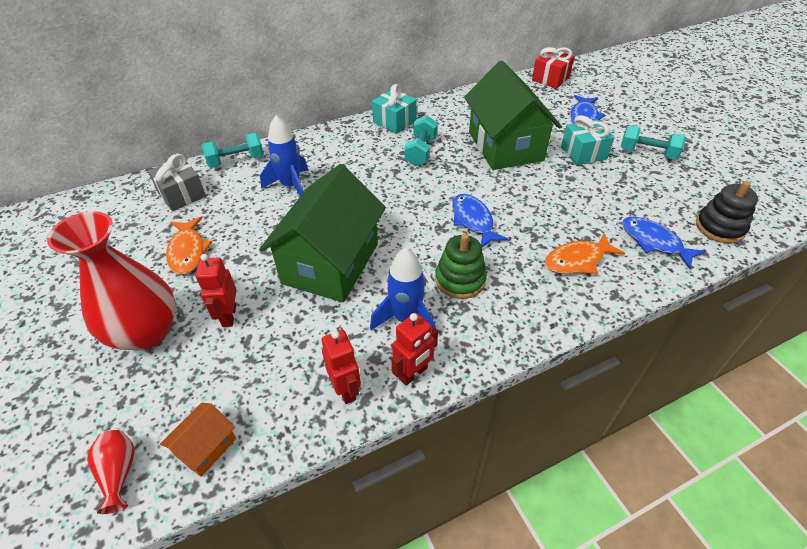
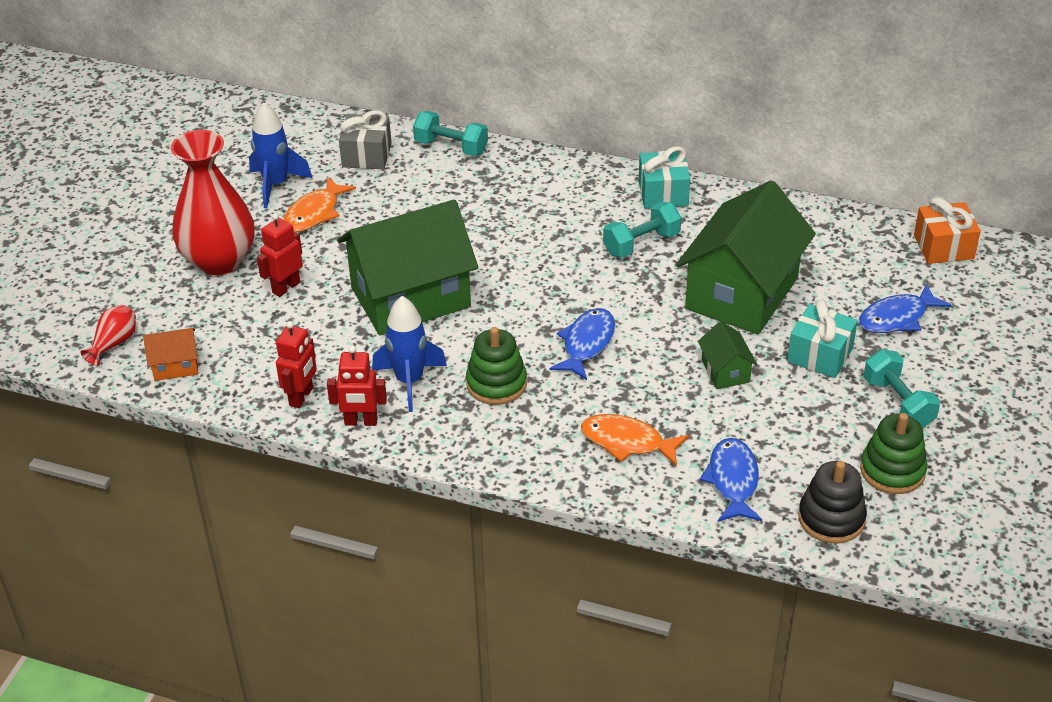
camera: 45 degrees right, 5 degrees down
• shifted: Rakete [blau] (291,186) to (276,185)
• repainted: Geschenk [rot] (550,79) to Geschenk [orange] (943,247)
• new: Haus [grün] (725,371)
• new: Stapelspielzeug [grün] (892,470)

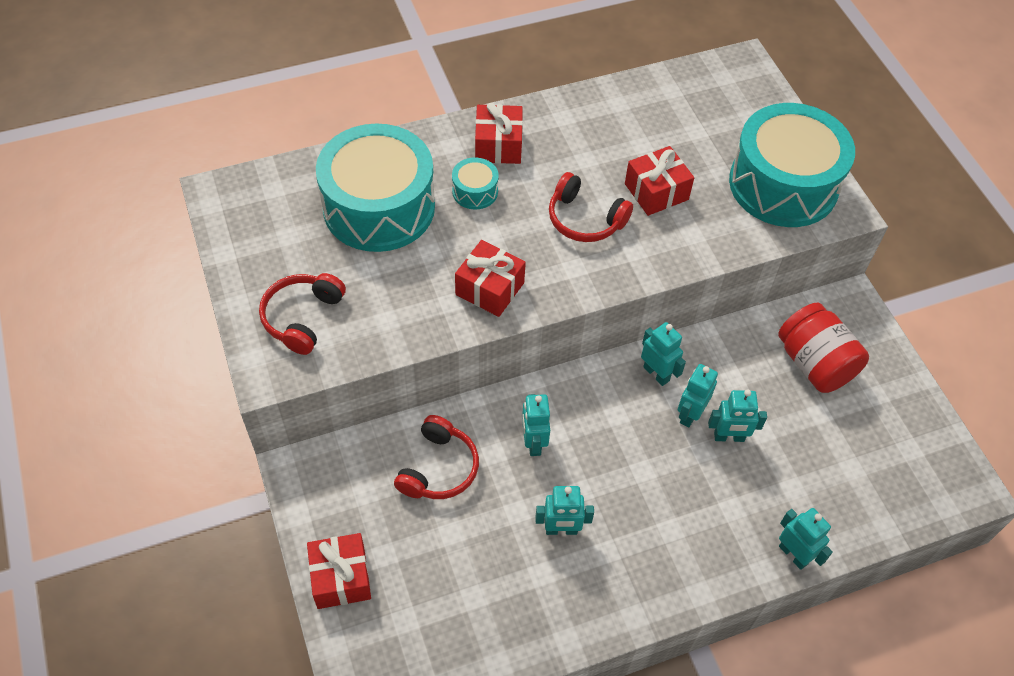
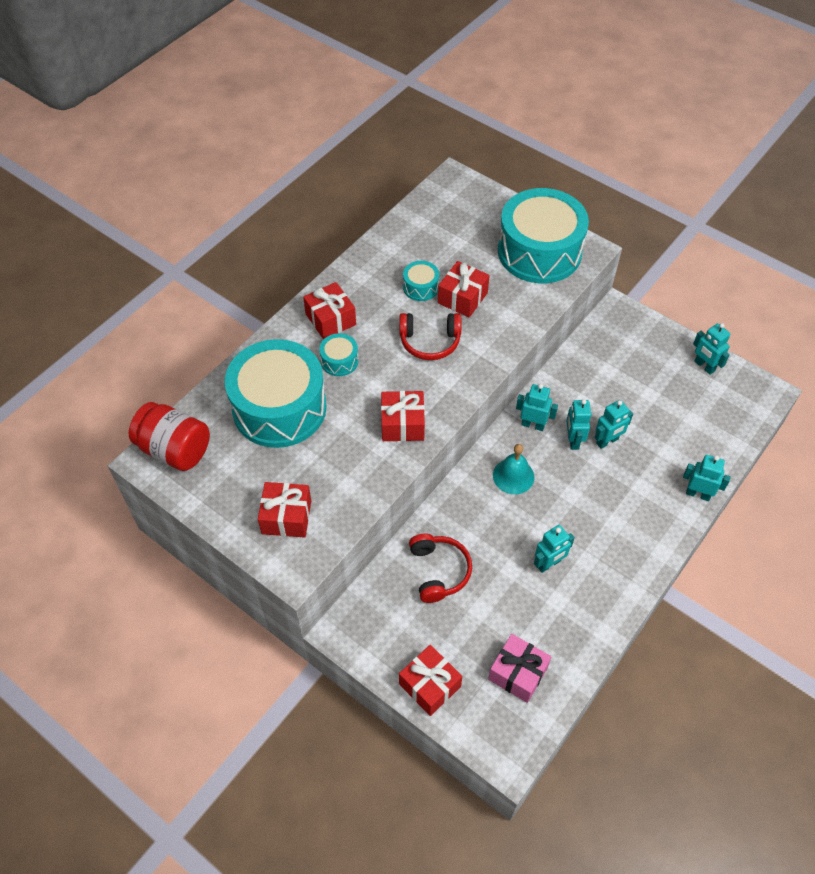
camera: 30 degrees left, 0 degrees up
• swapped: Kopfhörer [rot] (302,317) to Geschenk [rot] (286,517)
• shifted: Roboter [türkis] (533,442) to (704,366)
• shifted: Einmachglas [rot] (814,363) to (175,449)
• new: Trommel [türkis] (421,287)
• new: Geschenk [rosa] (517,673)
• new: Glocke [türkis] (513,476)

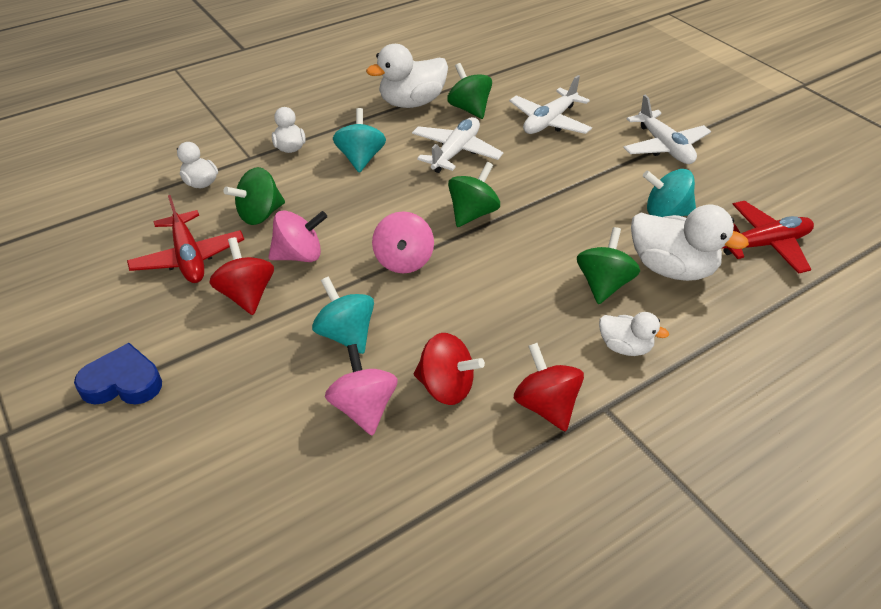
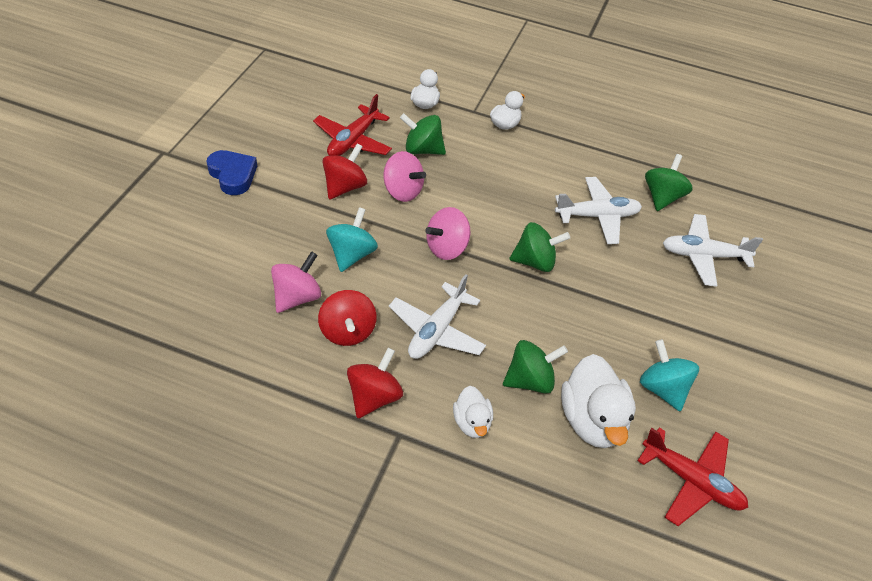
camera: 50 degrees right, 5 degrees up
• gone: Kreisel [türkis] (361,158)
• gone: Ente [weiß] (412,103)
• shifted: Flugzeug [weiß] (664,147) to (436,331)

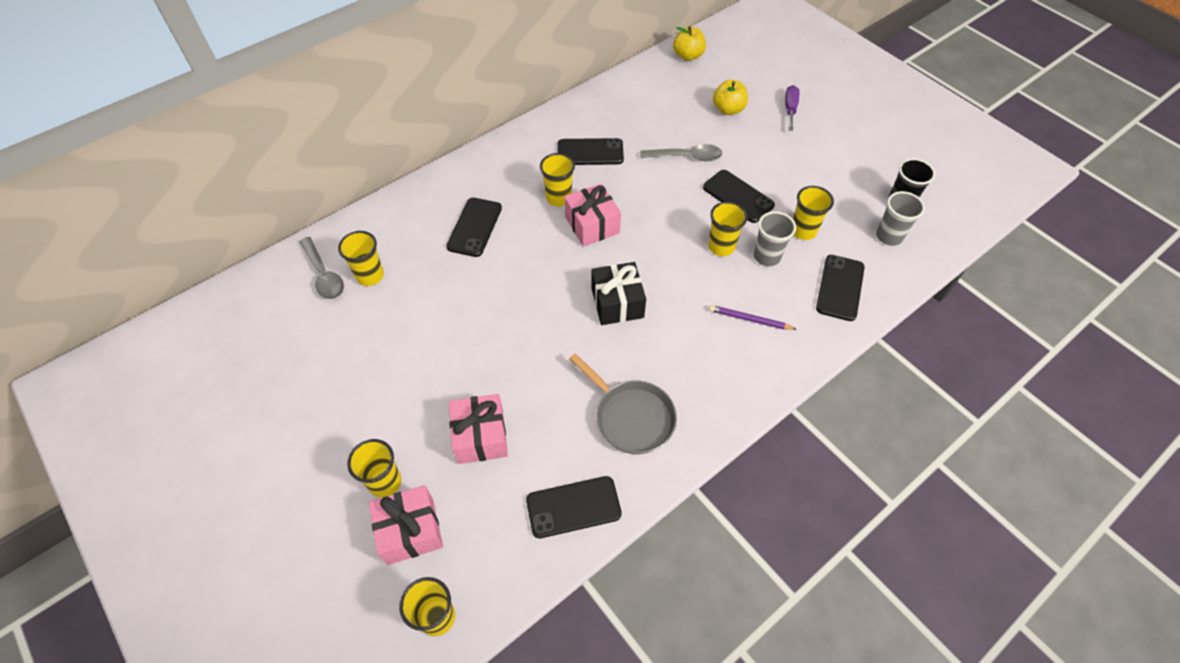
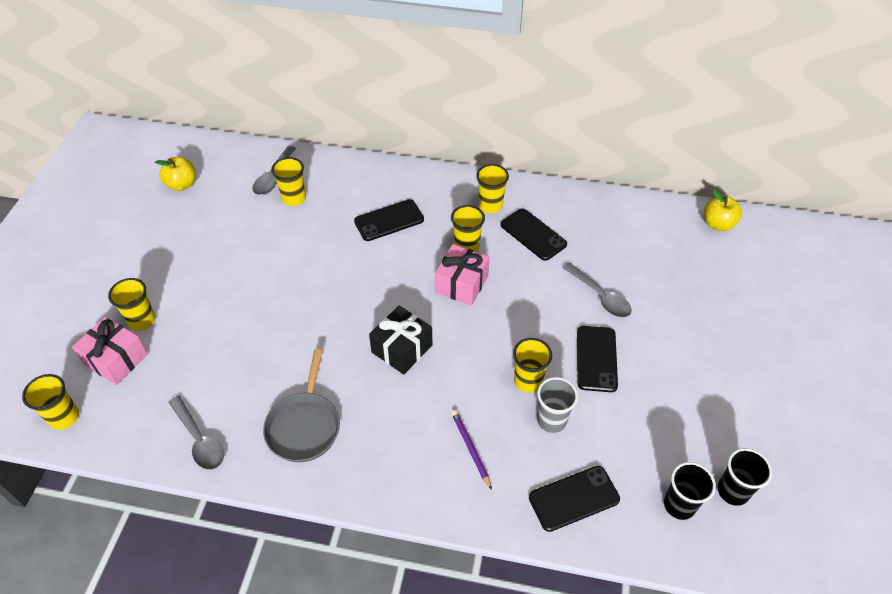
camera: 50 degrees right, 5 degrees down
• gone: Geschenk [rosa] (481,436)
• swapped: Handy [schwarz] (573,507) to Löffel [grau] (199,440)
• shifted: Apfel [gelb] (728,109) to (182,184)
• gone: Schraubenzieher [lila] (790,109)
• shifted: Becher [gelb] (803,231) to (490,205)
• repainted: Becher [grau] (889,236) to Becher [schwarz] (679,505)

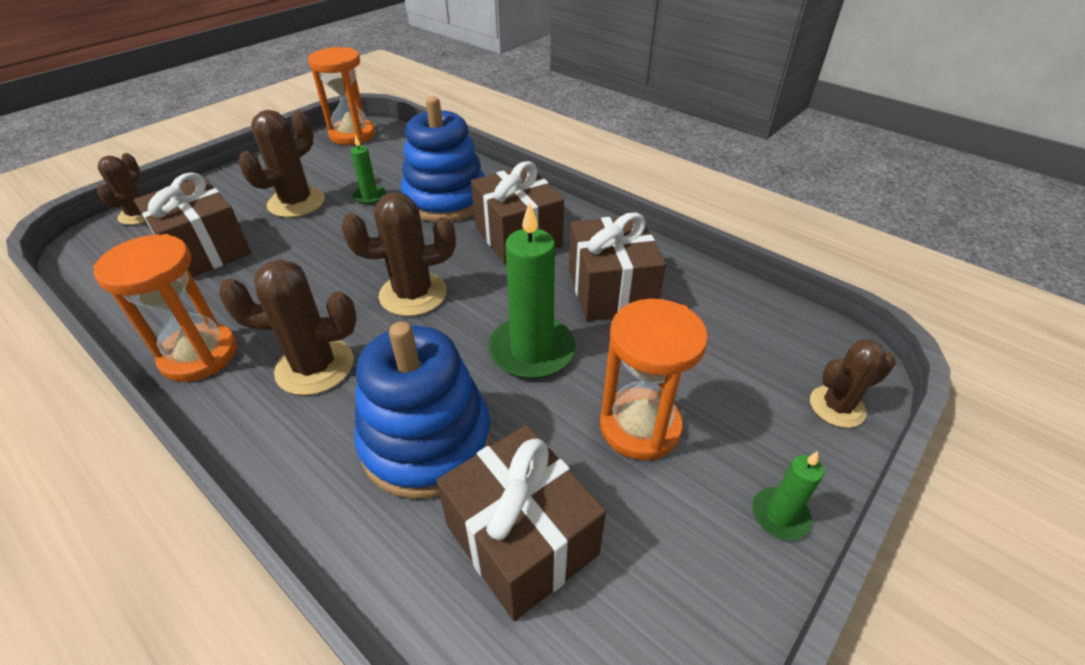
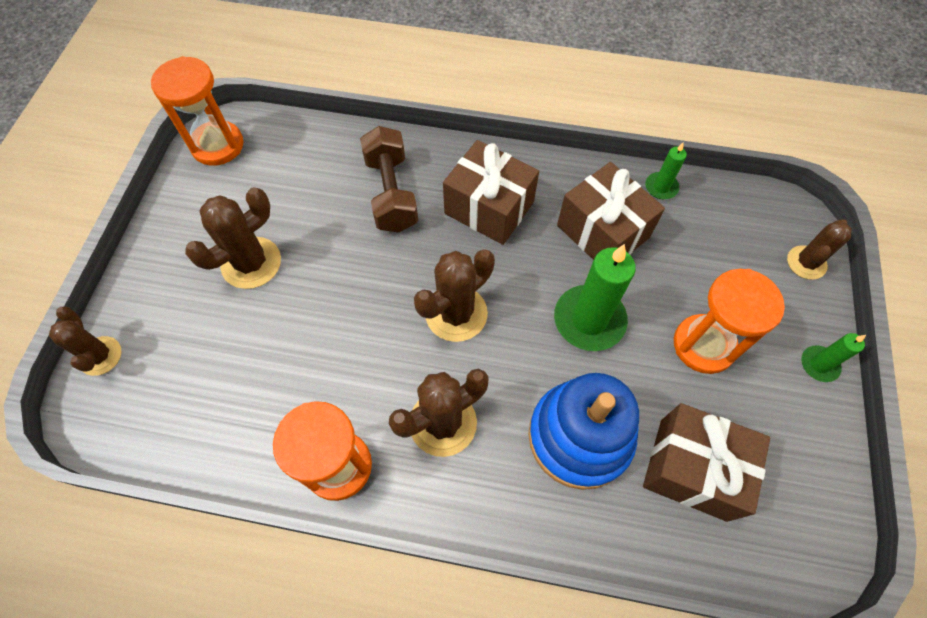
camera: 30 degrees left, 20 degrees up
• gone: Geschenk [braun] (205,250)
• rotated: Kaktus [braun] (296,202) = (251,263) 45 degrees clockwise
• shifted: Kerze [grün] (370,196) to (661,187)
• swapped: Stapelspielzeug [blau] (446,199) to Hantel [braun] (391,193)

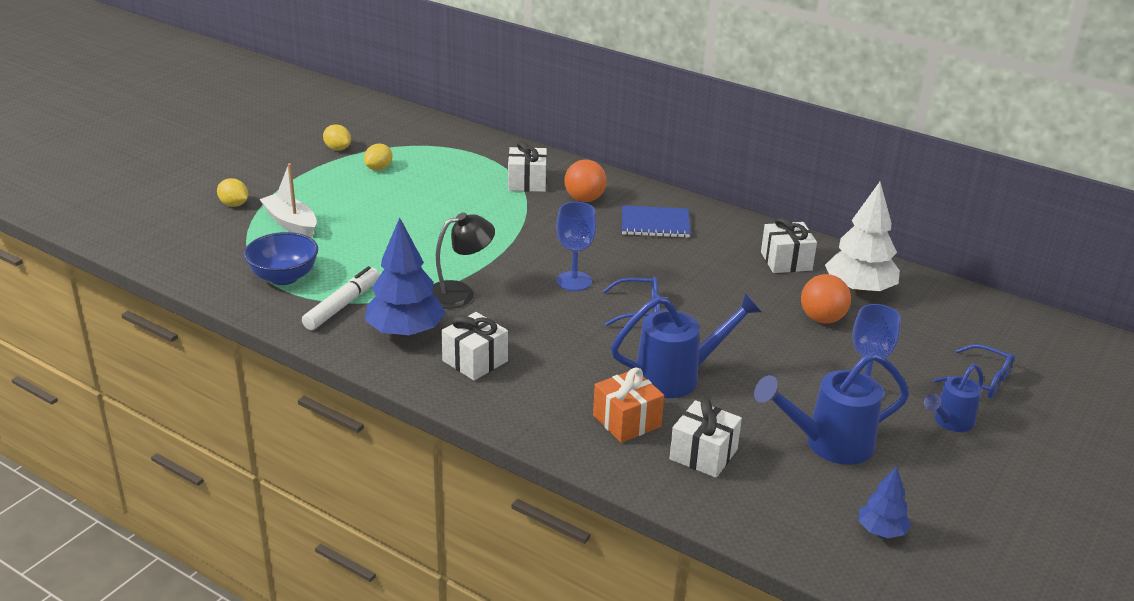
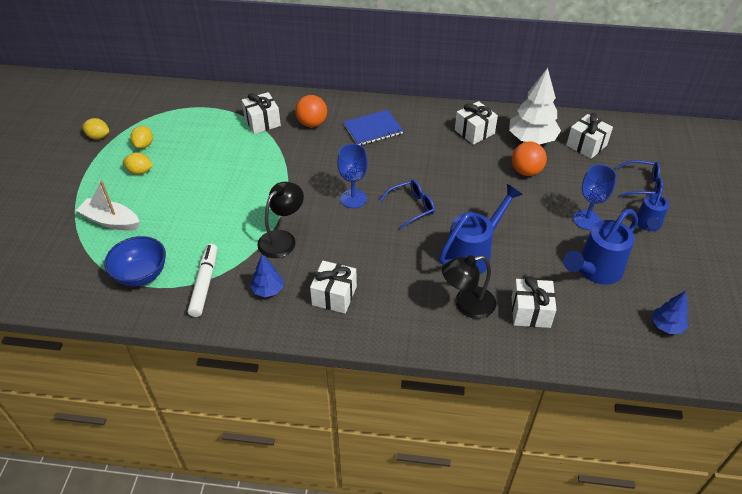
camera: 25 degrees left, 15 degrees up
• shifted: Zitrone [gelb] (234,204) to (140,171)
• scaled: Baum [blau] (405,332) = (268,290) x0.53
• swapped: Geschenk [orange] (627,421) to Lampe [schwarz] (467,305)
• new: Geschenk [weiß] (586,145)

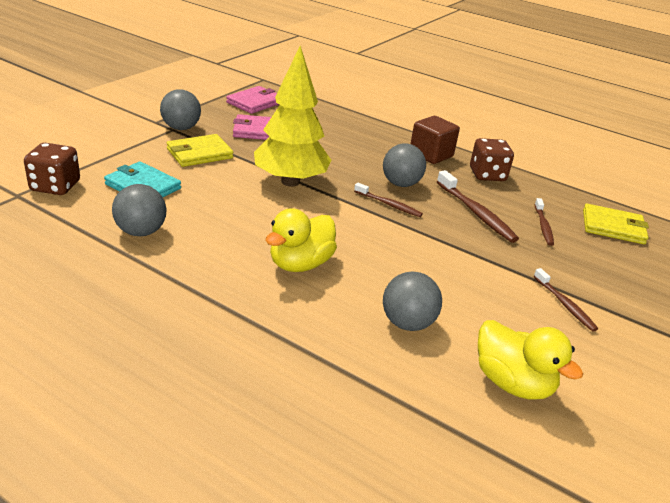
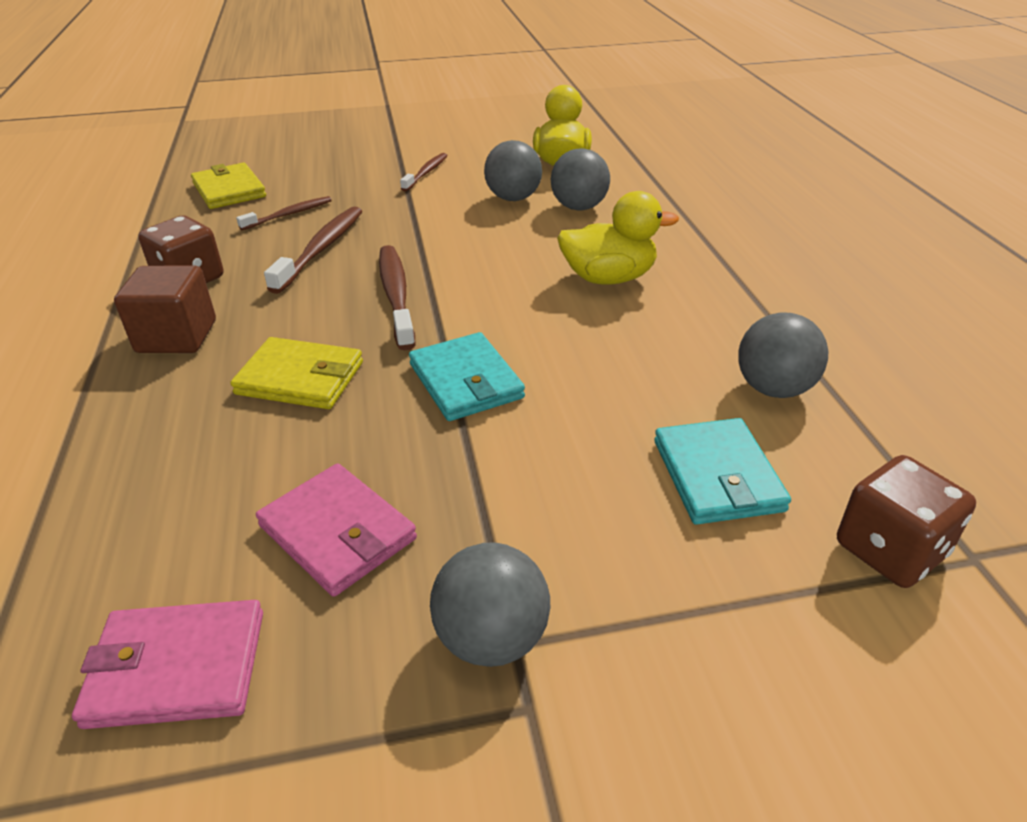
camera: 130 degrees left, 5 degrees up
• shifted: Geldbörse [gelb] (199,153) to (300,378)
• swapped: Baum [gelb] (290,182) to Geldbörse [türkis] (465,381)
• scaled: Zahnbürste [braun] (389,204) = (396,295) x1.61
• shifted: Ball [grau] (401,184) to (513,198)

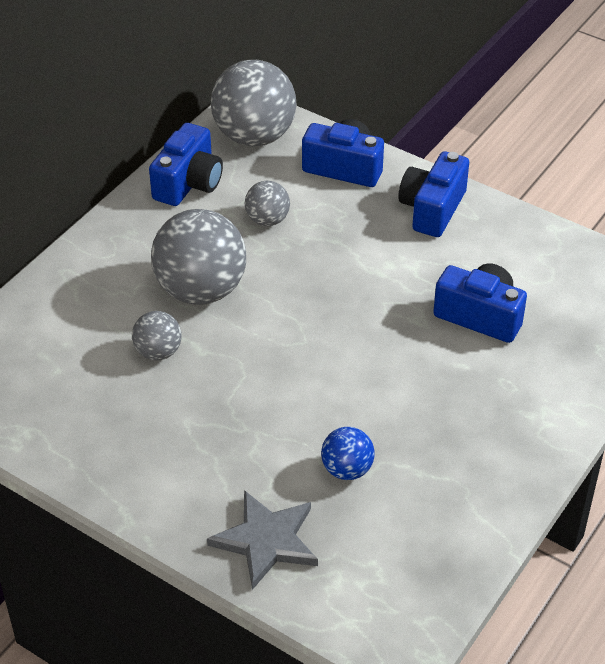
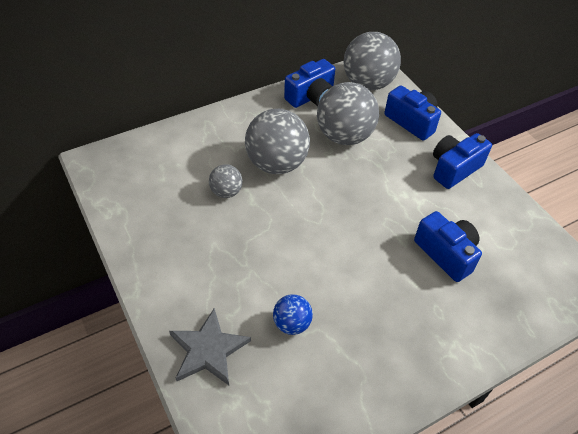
camera: 25 degrees right, 5 degrees up
• scaled: Ball [grau] (267,220) = (344,136) x1.98

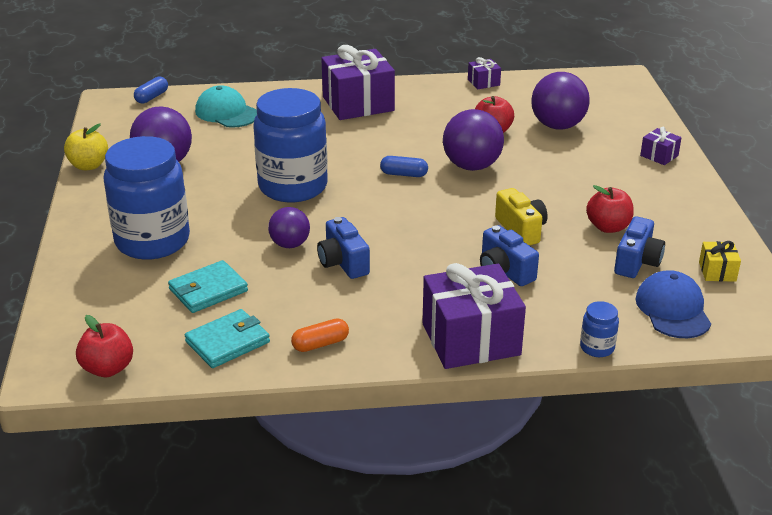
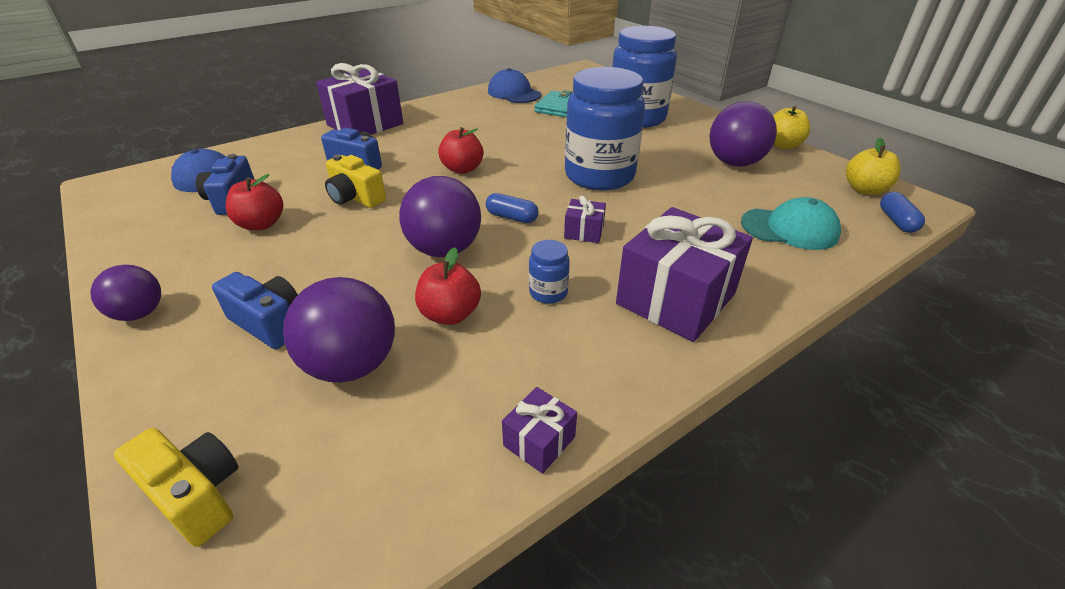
camera: 150 degrees right, 5 degrees up
• shifted: Apfel [rot] (108,368) to (462,169)
• swapped: Geldbörse [türkis] (227,342) to Kappe [blau] (514,93)
• shifted: Ball [lila] (290,244) to (140,313)
• gone: Kapsel [orange] (320,344)
• shifted: Kamera [blau] (343,263) to (269,323)
• rotated: Kapsel [blau] (404,174) = (512,217) 45 degrees clockwise
• shifted: Einmachglas [blau] (597,347) to (548,292)
• shifted: Geschenk [lila] (659,156) to (584,232)
• gone: Geschenk [gelb] (717,271)
• new: Kamera [gelb] (196,495)
• new: Apfel [gelb] (864,190)

